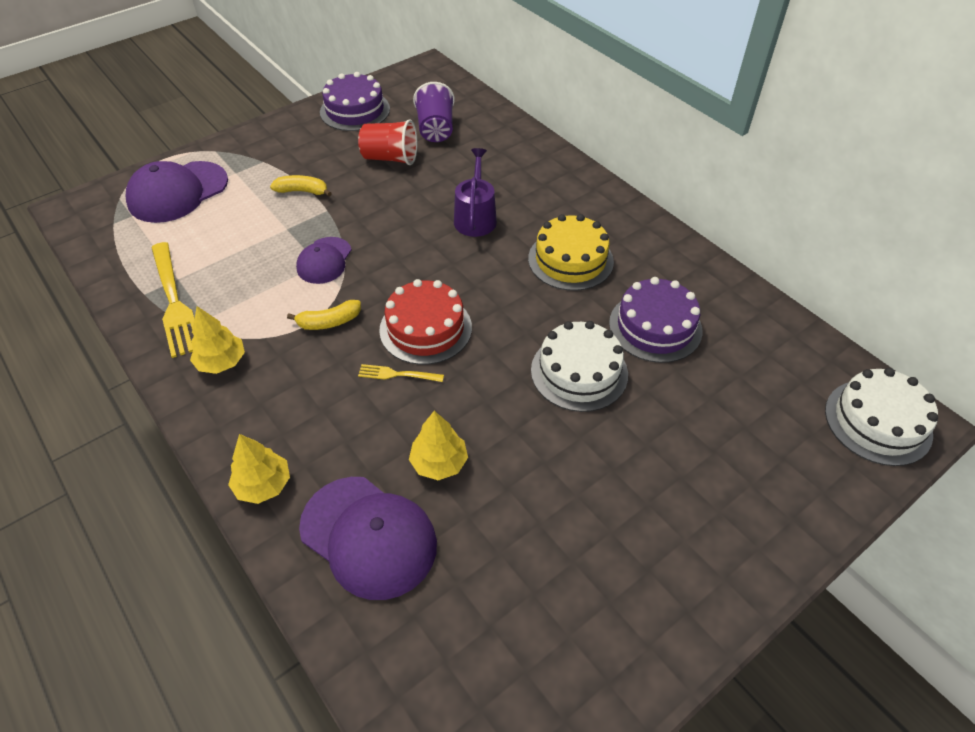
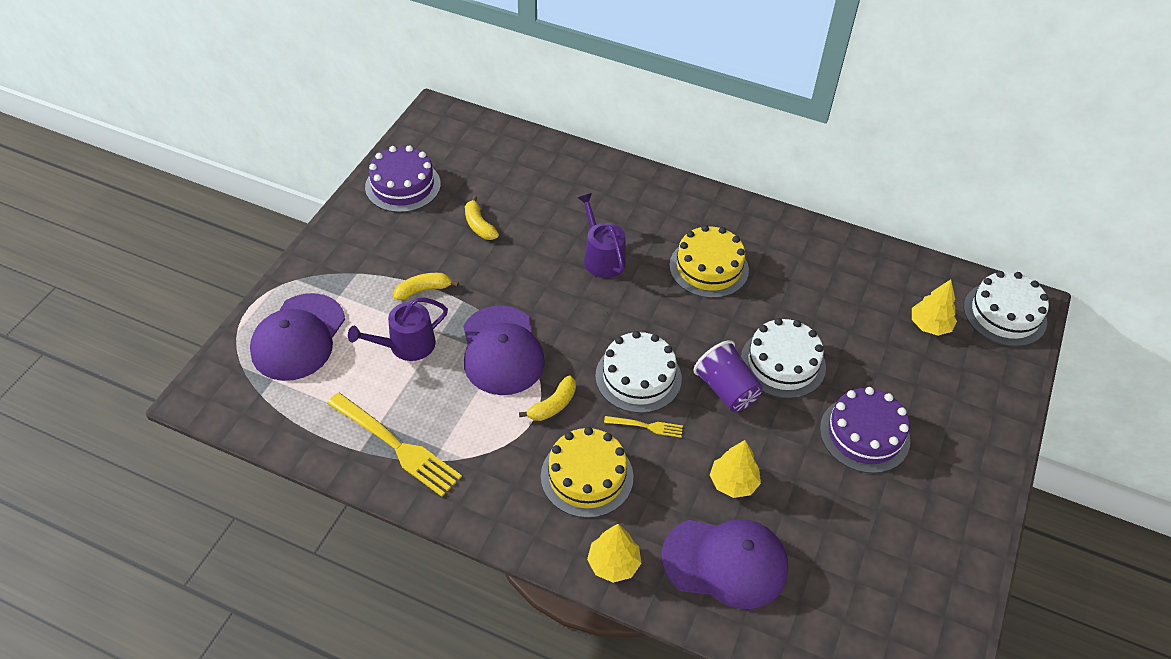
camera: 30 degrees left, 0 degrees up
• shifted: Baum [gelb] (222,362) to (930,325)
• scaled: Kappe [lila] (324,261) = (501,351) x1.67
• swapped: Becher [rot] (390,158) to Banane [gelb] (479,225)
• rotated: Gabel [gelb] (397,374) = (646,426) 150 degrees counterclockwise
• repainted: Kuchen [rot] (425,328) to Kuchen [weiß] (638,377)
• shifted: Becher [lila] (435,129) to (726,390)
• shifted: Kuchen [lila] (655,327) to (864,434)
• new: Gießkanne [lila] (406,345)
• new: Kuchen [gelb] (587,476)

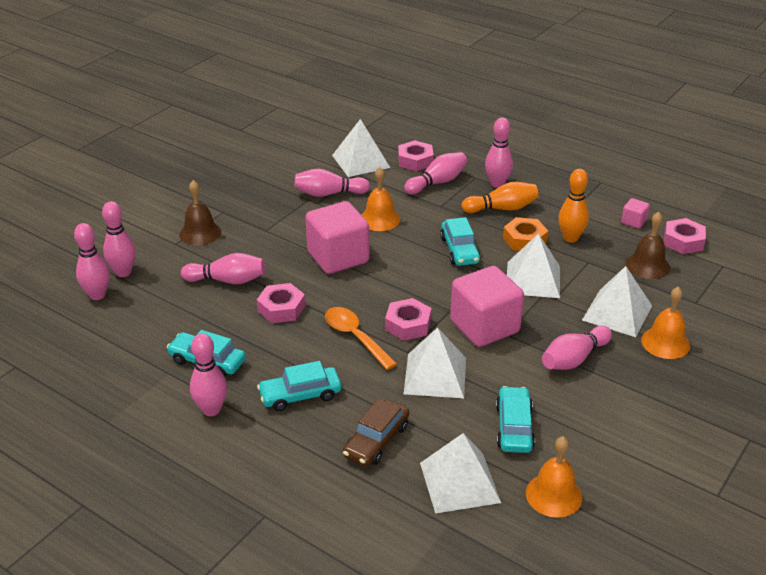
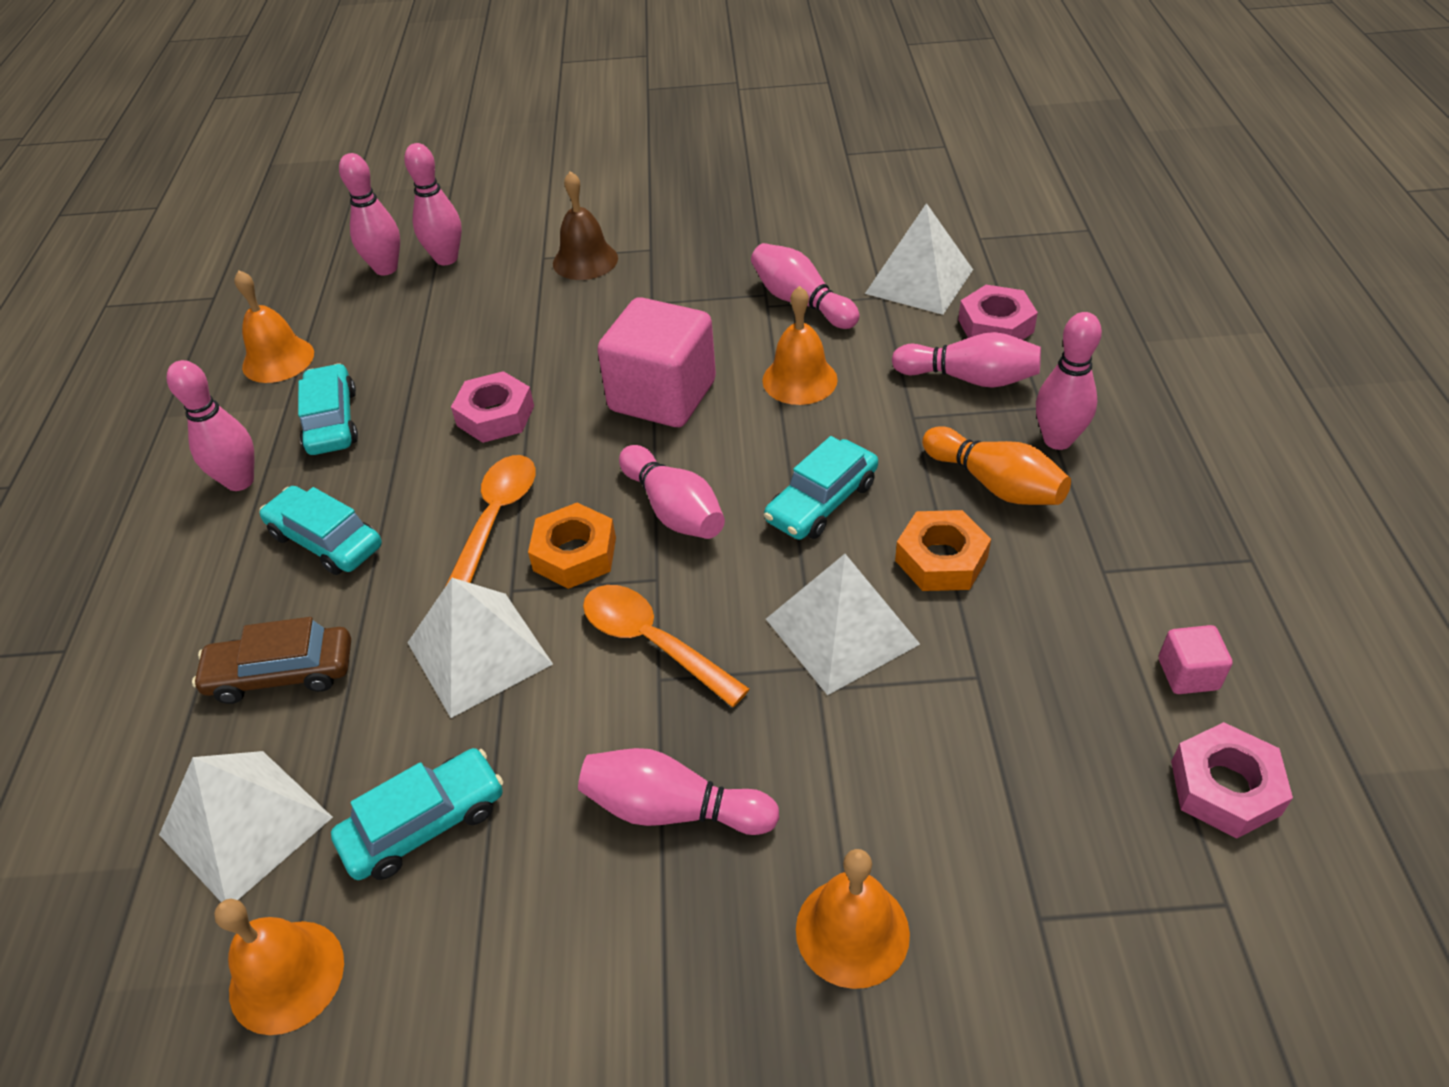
camera: 55 degrees right, 10 degrees up
• shifted: Bowlingkegel [rosa] (227,280) to (674,510)
• repainted: Sechskantmutter [rosa] (408,325) to Sechskantmutter [orange] (574,554)
• swapped: Kubus [rosa] (484,326) to Löffel [orange] (652,642)
• gone: Bowlingkegel [orange] (570,238)
• gone: Pyramide [weiß] (617,313)
• gone: Glocke [braun] (647,265)
• new: Glocke [orange] (278,360)

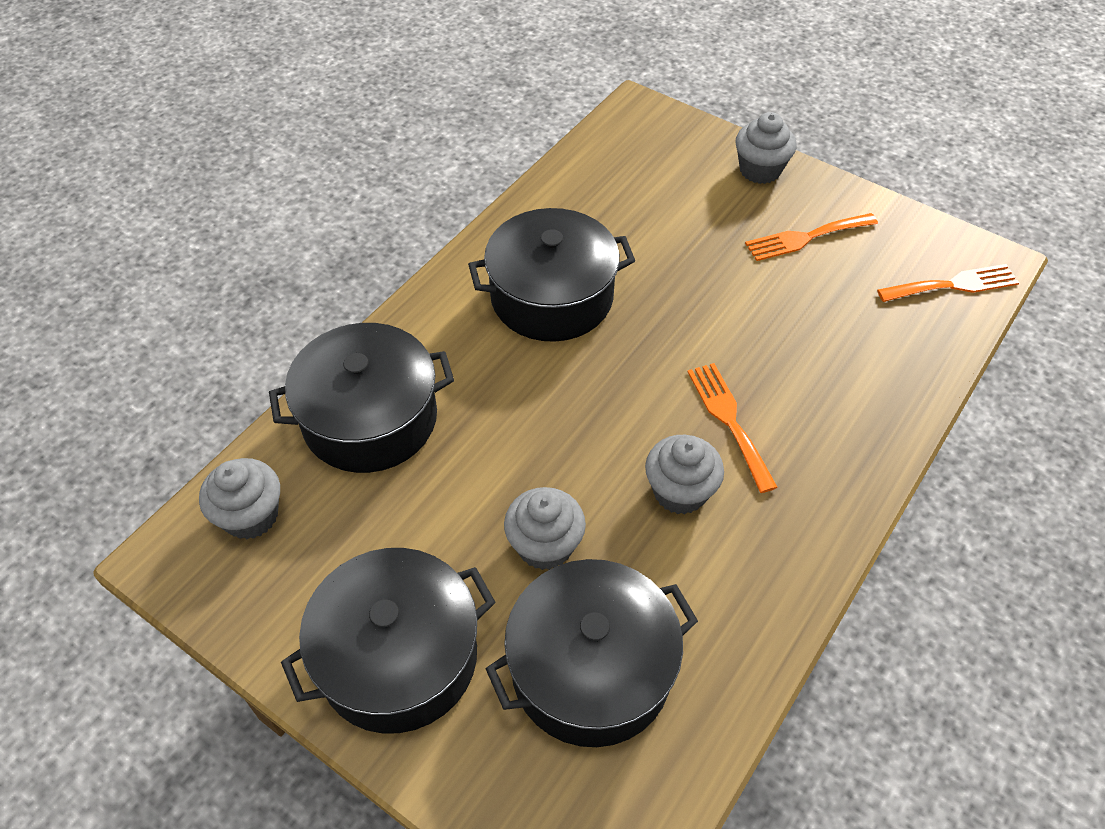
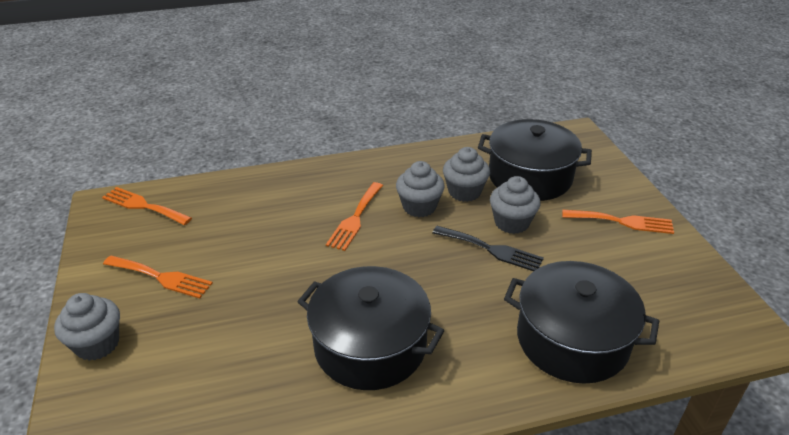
camera: 140 degrees left, 15 degrees down
• shifted: Muffin [grau] (251,516) to (464,192)
• swapped: Kochtopf [schwarz] (398,657) to Gabel [orange] (622,222)
• new: Gabel [schwarz] (491,249)

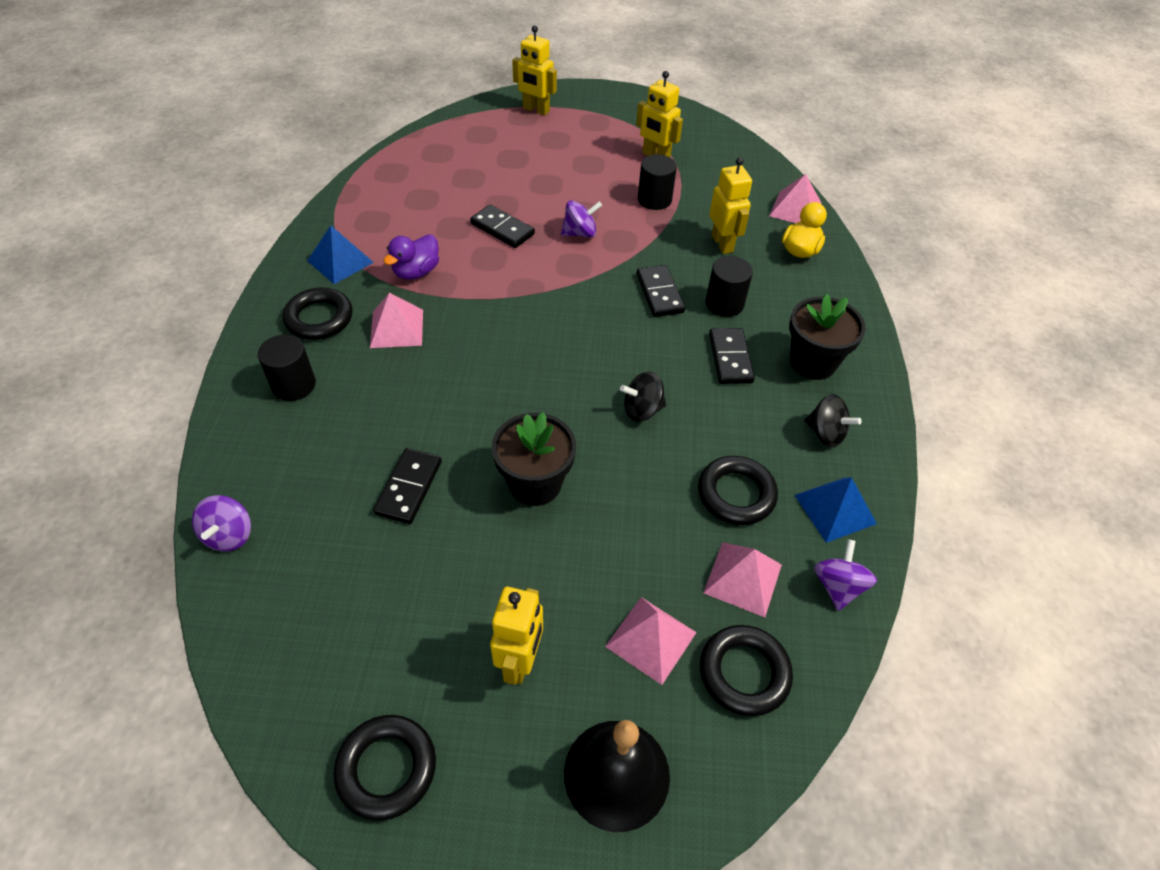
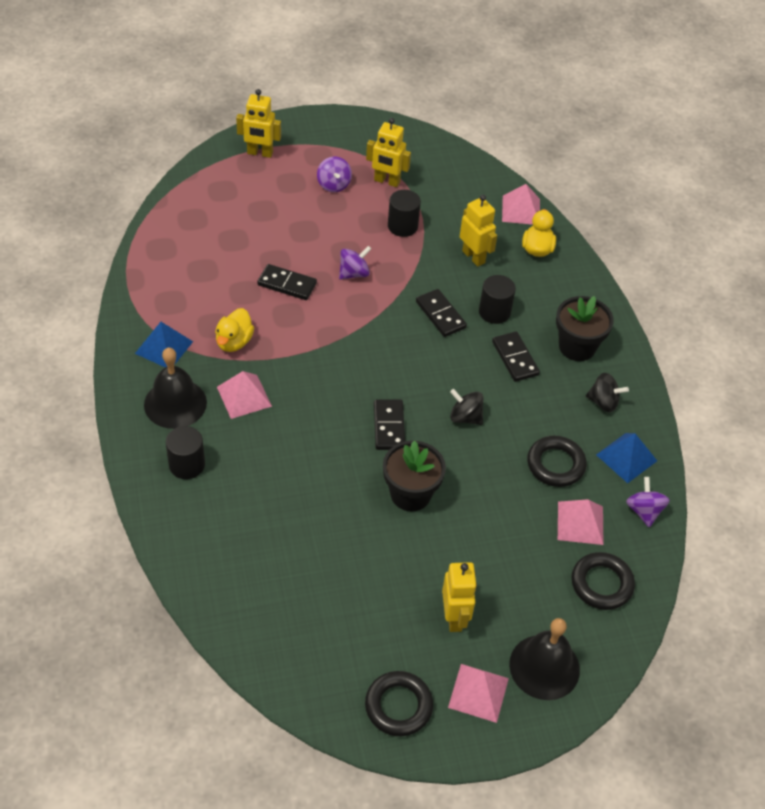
camera: 20 degrees left, 0 degrees up
• shifted: Kreisel [lila] (229,535) to (333,185)
• swapped: Ring [schwarz] (319,318) to Glocke [schwarz] (175,403)
• shifted: Dominostein [schwarz] (409,488) to (389,426)
• repainted: Ente [lila] (416,272) to Ente [gelb] (234,342)
• shifted: Pyramide [rosa] (651,639) to (478,693)
• rotated: Kreisel [schwarz] (642,410) = (465,417) 60 degrees clockwise

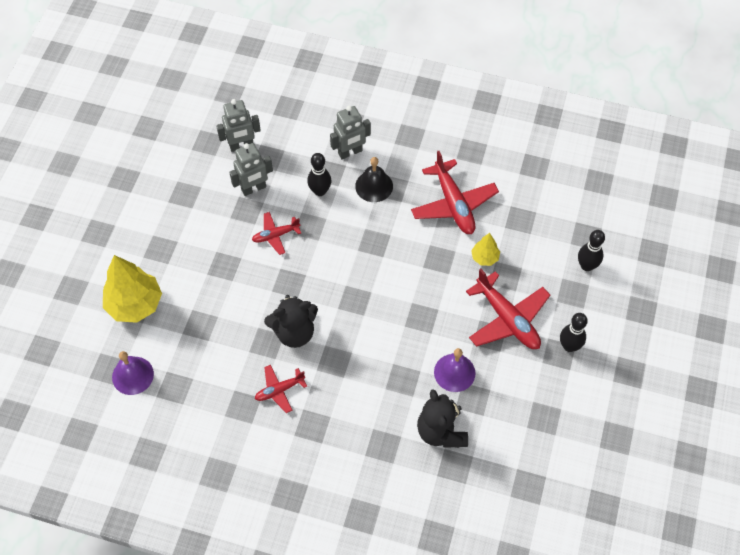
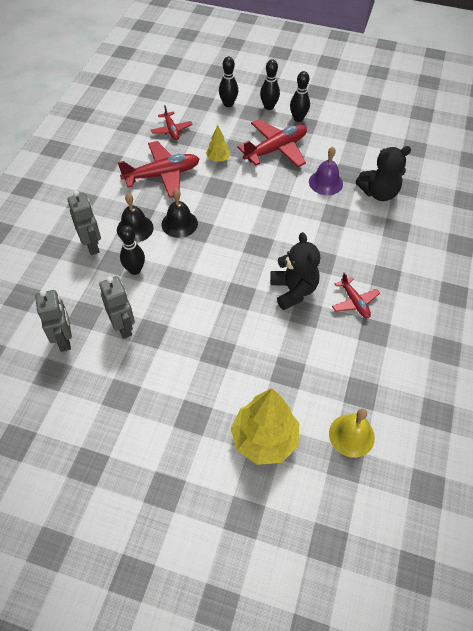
camera: 90 degrees left, 5 degrees down
• repainted: Glocke [lila] (132,375) to Glocke [gelb] (351,435)
• shifted: Flugzeug [rot] (275,235) to (171,130)
• new: Glocke [schwarz] (179,223)
• new: Bowlingkegel [schwarz] (269,107)

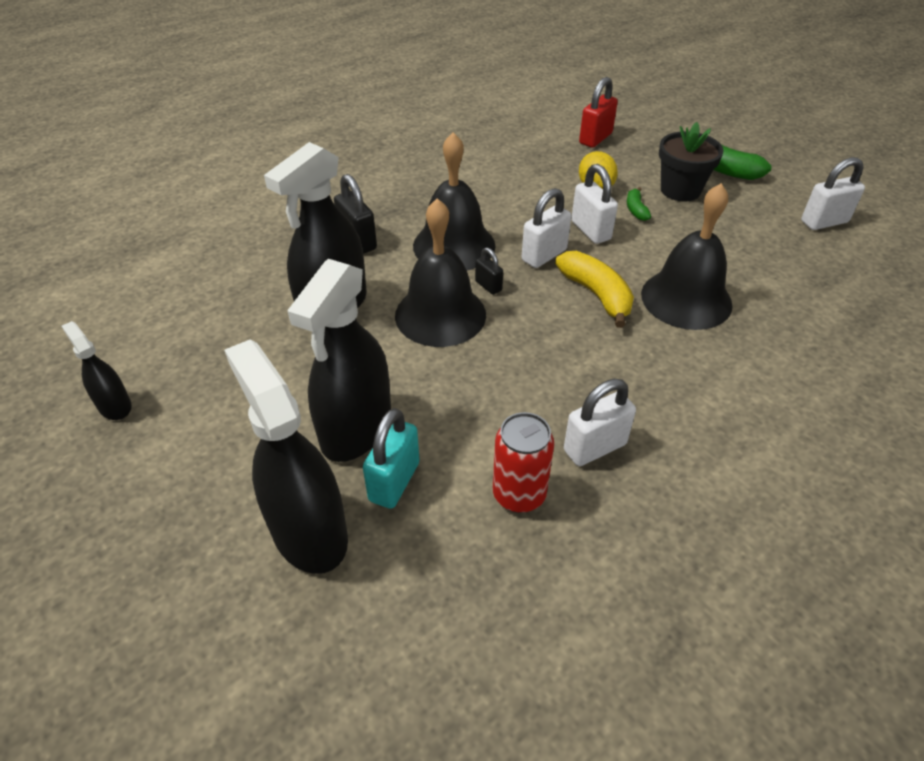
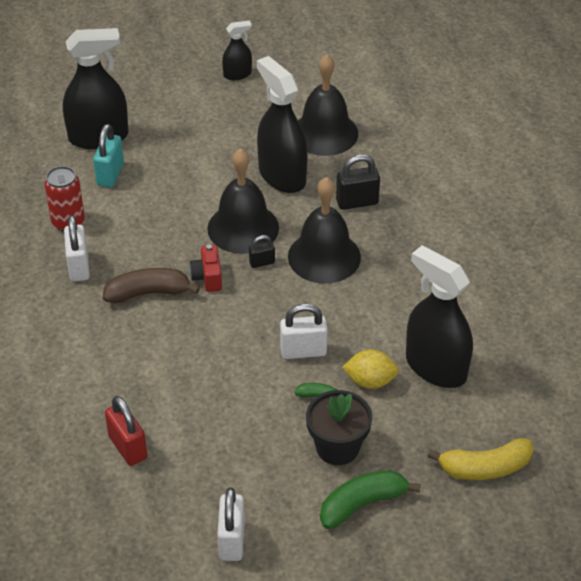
camera: 110 degrees right, 0 degrees up
• shifted: Sprühflasche [schwarz] (356,429) to (435,367)
• rotated: Vorhängeschloss [türkis] (394,482) = (110,174) 60 degrees clockwise
• gone: Vorhängeschloss [weiß] (544,255)
• shifted: Banane [gelb] (596,294) to (485,468)
• shifted: Vorhängeschloss [rot] (595,138) to (128,447)
• shifted: Glocke [schwarz] (686,299) to (324,133)
• new: Banane [braun] (148,293)
• new: Kamera [rot] (207,277)

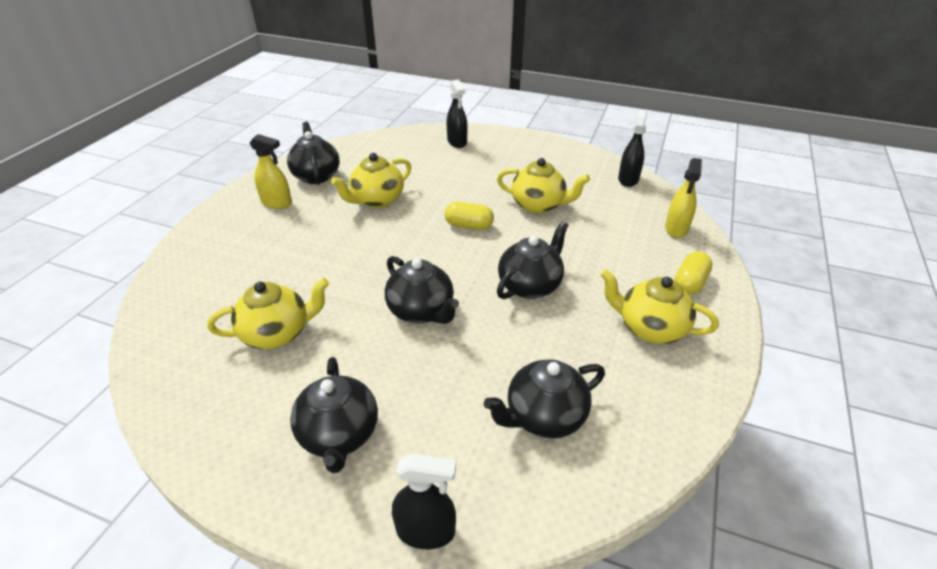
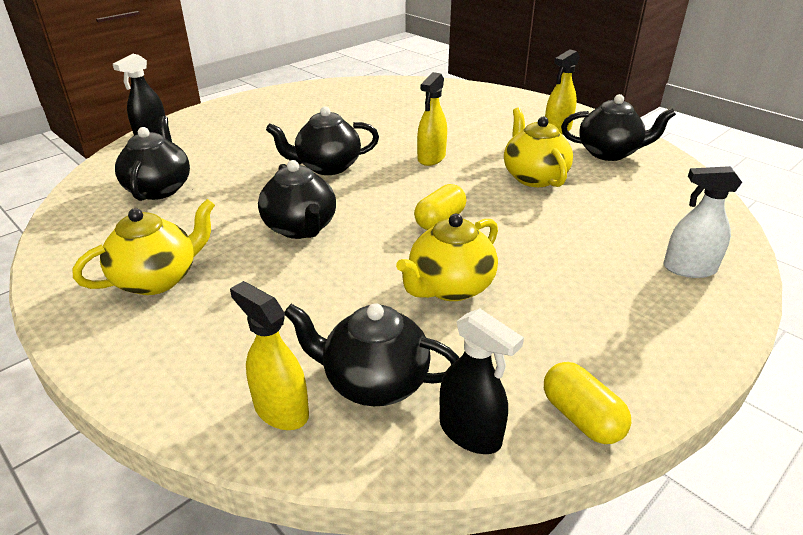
camera: 115 degrees right, 5 degrees down
• gone: Teekanne [gelb] (277,333)
• shifted: Teekanne [schwarz] (339,435) to (374,382)
• repainted: Sprühflasche [schwarz] (457,142) to Sprühflasche [weiß] (689,269)
• shifted: Kapsel [gelb] (689,283) to (581,417)
• new: Sprühflasche [gelb] (431,158)

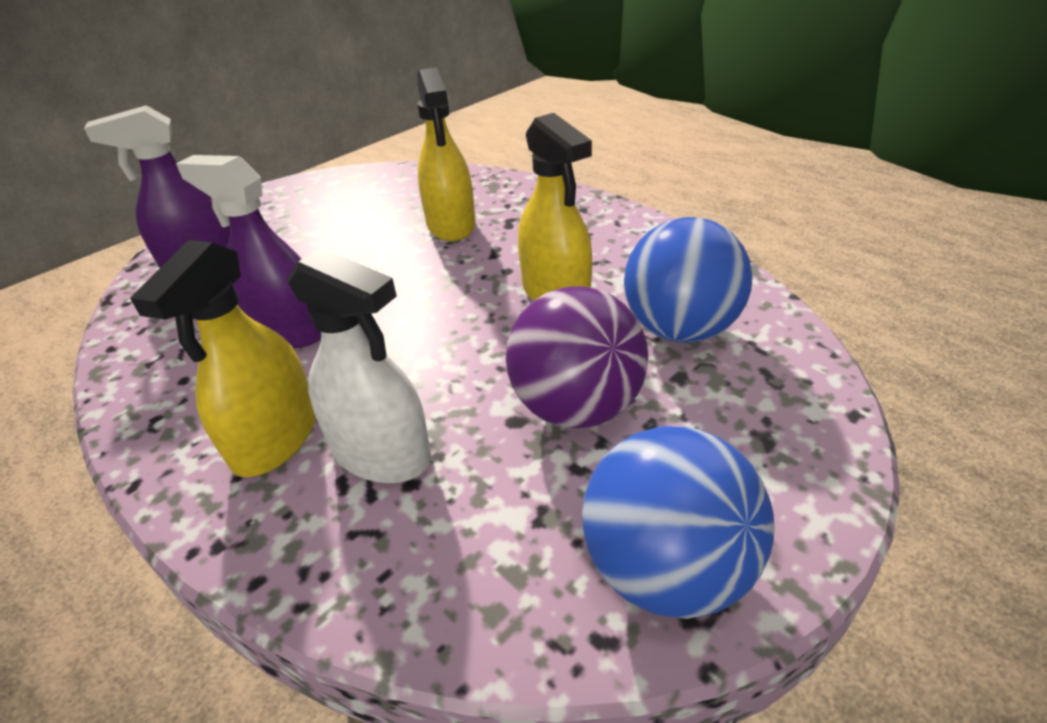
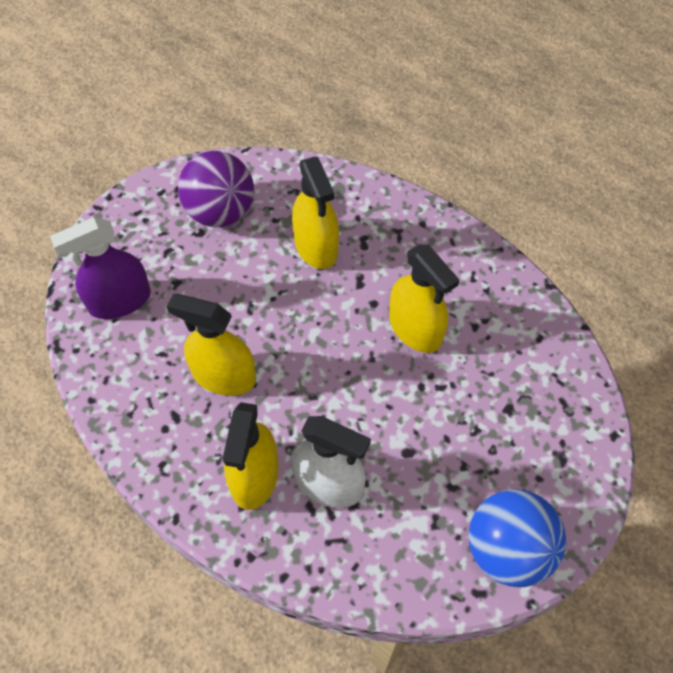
camera: 10 degrees left, 20 degrees up
• repainted: Sprühflasche [lila] (288,330) to Sprühflasche [gelb] (223,376)
• shifted: Ball [lila] (576,407) to (220,212)
• gone: Ball [blau] (680,329)

